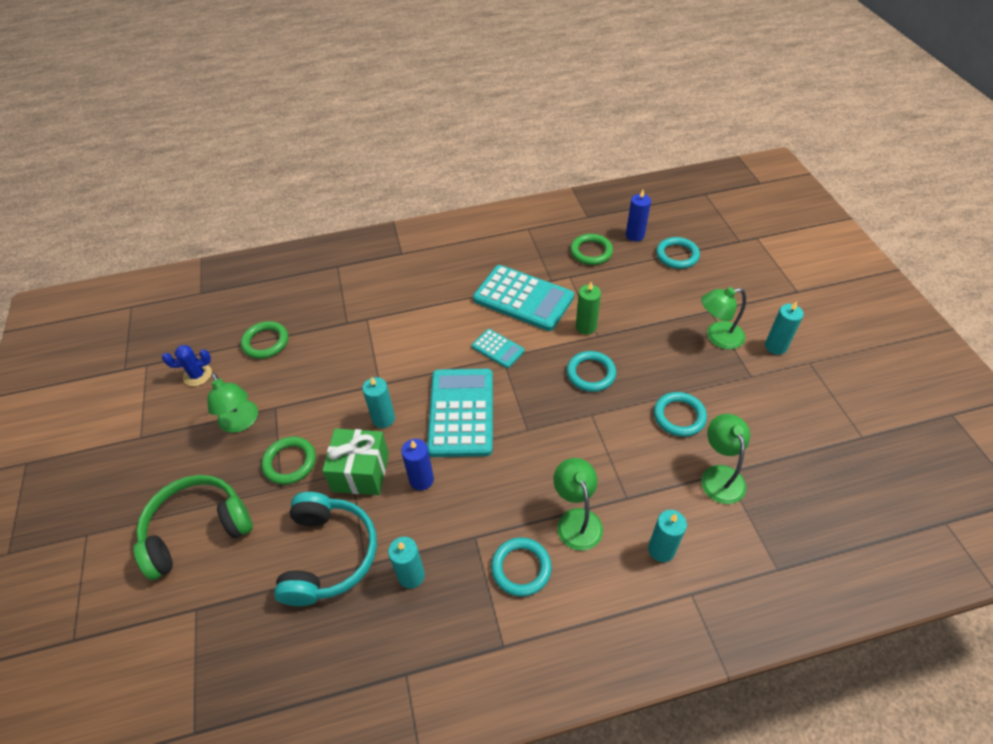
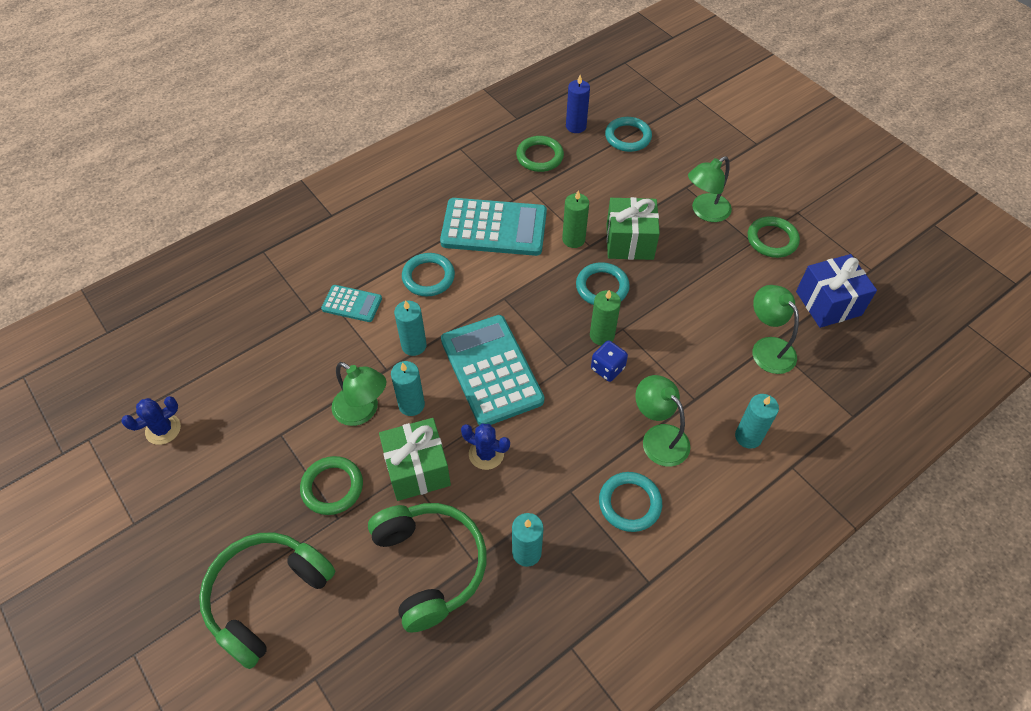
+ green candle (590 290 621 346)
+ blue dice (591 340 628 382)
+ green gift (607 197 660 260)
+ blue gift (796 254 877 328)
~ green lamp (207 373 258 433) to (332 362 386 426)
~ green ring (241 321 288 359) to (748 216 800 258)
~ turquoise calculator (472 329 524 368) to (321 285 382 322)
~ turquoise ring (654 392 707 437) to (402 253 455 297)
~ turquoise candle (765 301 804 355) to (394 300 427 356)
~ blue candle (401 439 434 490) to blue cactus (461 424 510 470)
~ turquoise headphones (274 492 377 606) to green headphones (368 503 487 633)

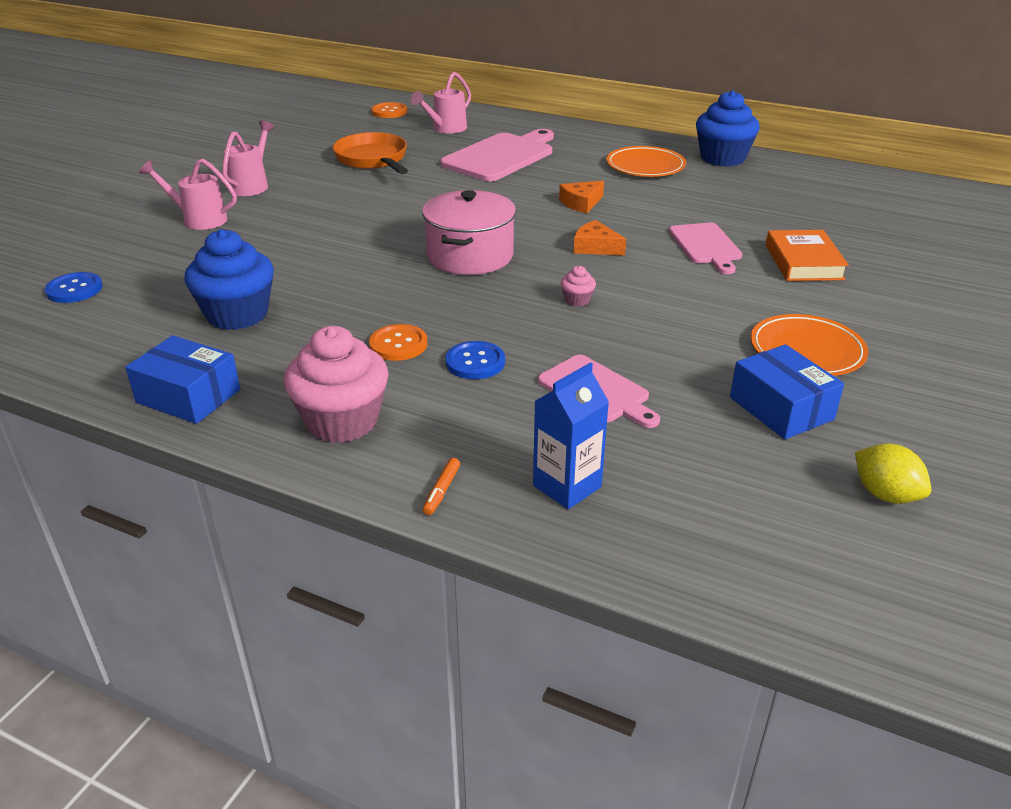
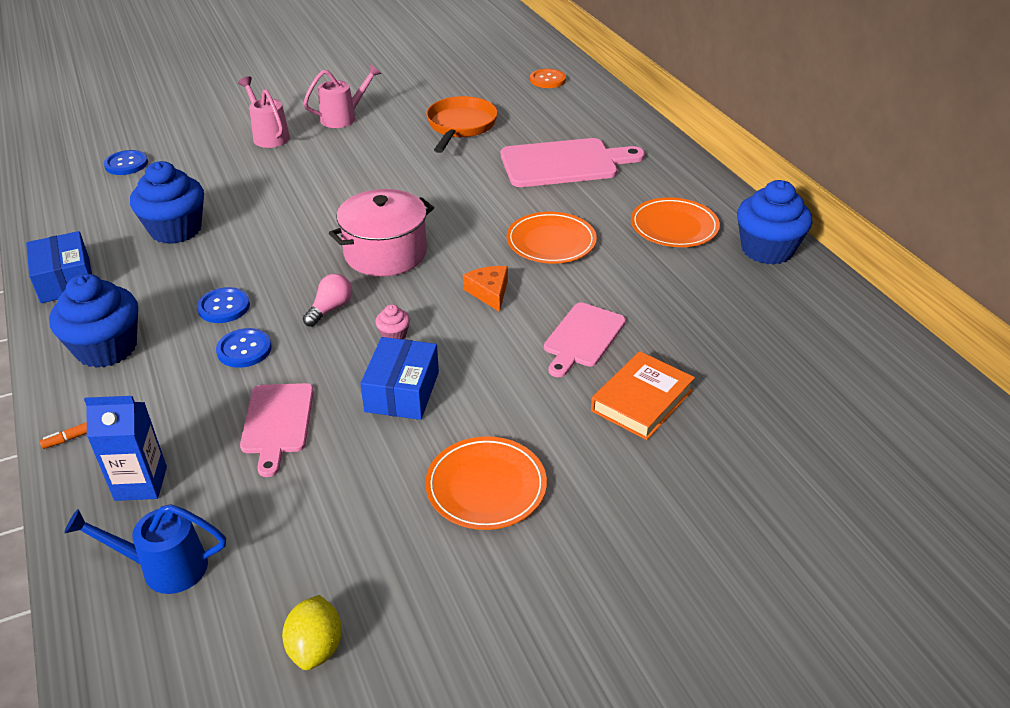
- pink watering can (411 72 471 133)
+ blue watering can (64 504 226 594)
+ pink light bulb (303 274 352 327)
~ blue box (730 344 844 439) to (360 337 439 420)
~ orange cheese (559 181 604 213) to orange plate (506 212 597 264)
~ pink cupcake (284 326 389 443) to blue cupcake (49 274 138 368)
~ orange button (369 324 428 361) to blue button (197 287 250 323)

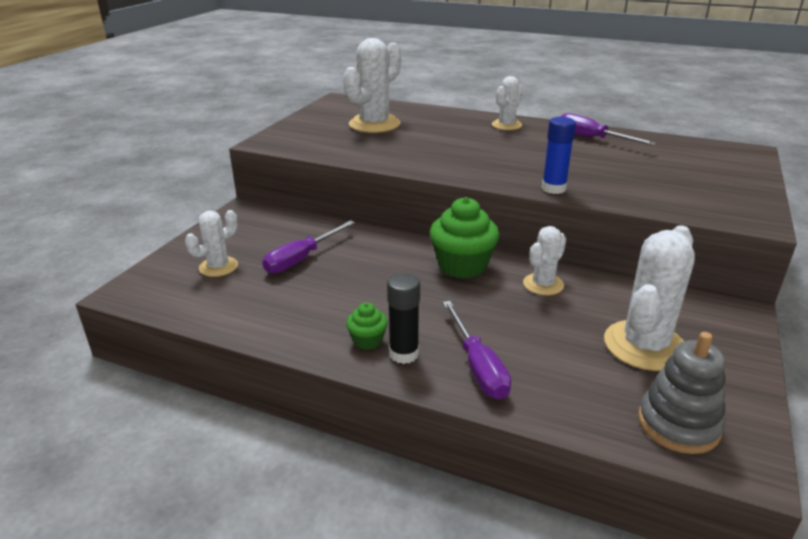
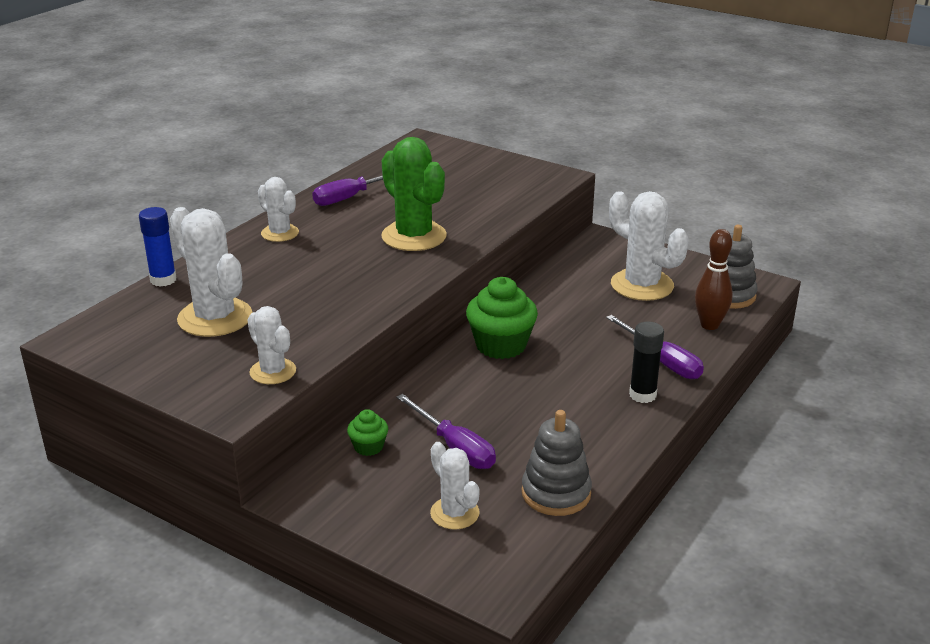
+ green cactus (381 137 447 251)
+ grey stacking toy (522 410 592 516)
+ brown bowling pin (695 229 733 330)
~ green cupcake (346 302 388 350) to (347 409 388 456)
~ white cactus (523 226 566 295) to (247 306 296 384)
~ blue glue stick (542 117 576 194) to (139 207 177 287)
~ purple screwdriver (443 301 511 399) = (606 315 704 379) 60 degrees clockwise

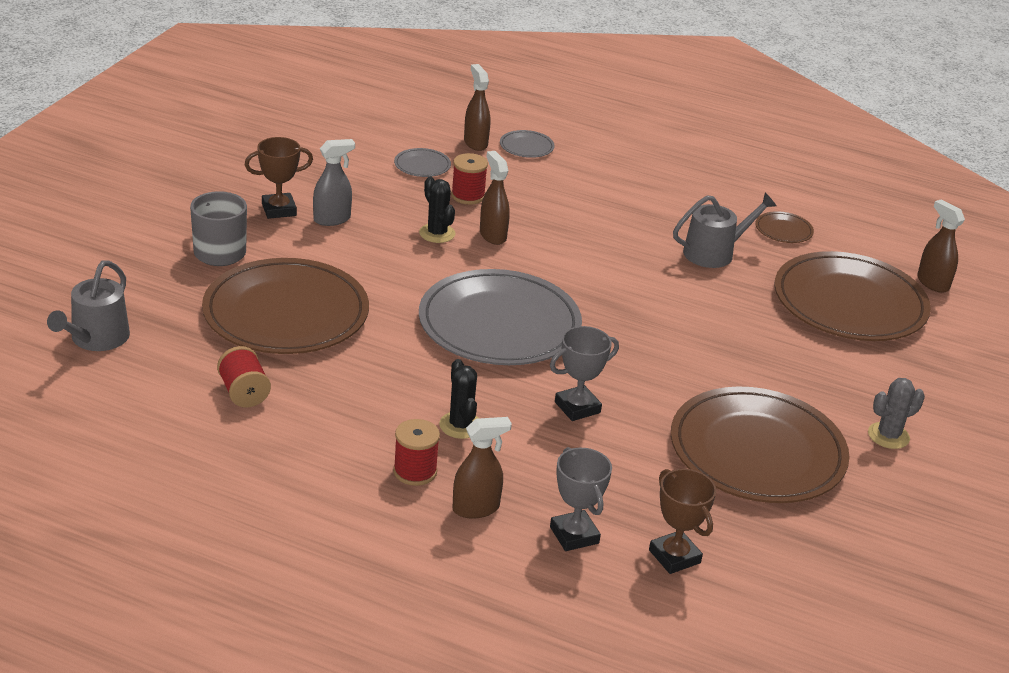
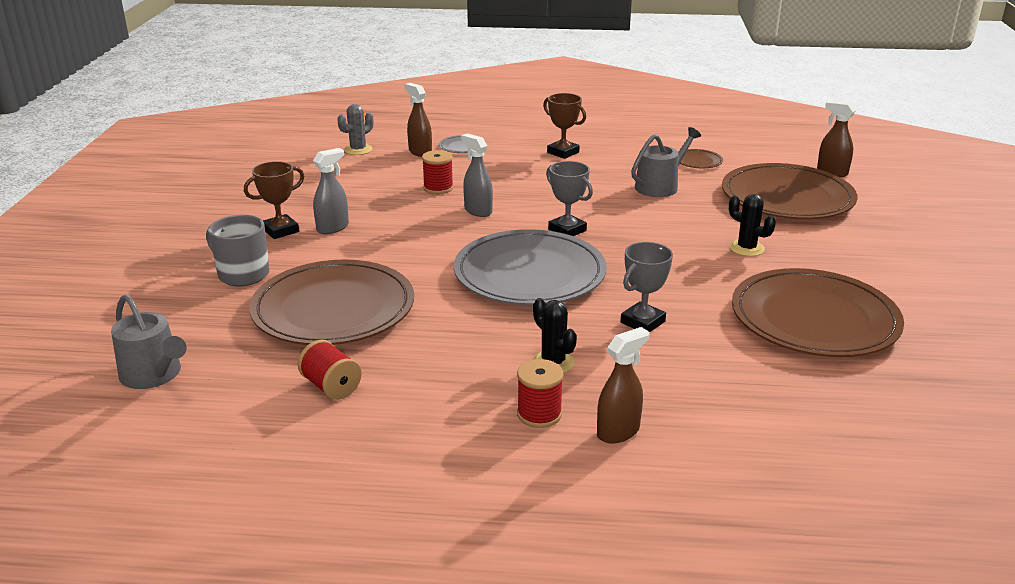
- grey plate (394 148 451 177)
~ black cactus (419 177 455 243) to (729 194 776 256)
~ grey trophy (550 447 612 551) to (546 161 593 236)
~ brown trophy (649 469 716 574) to (543 93 586 159)
~ grey cactus (868 378 925 449) to (337 104 374 155)
~ brown spray bottle (480 151 510 245) to grey spray bottle (461 133 493 217)
~ grey watering can (47 260 130 351) = (111 294 187 389) 45 degrees counterclockwise

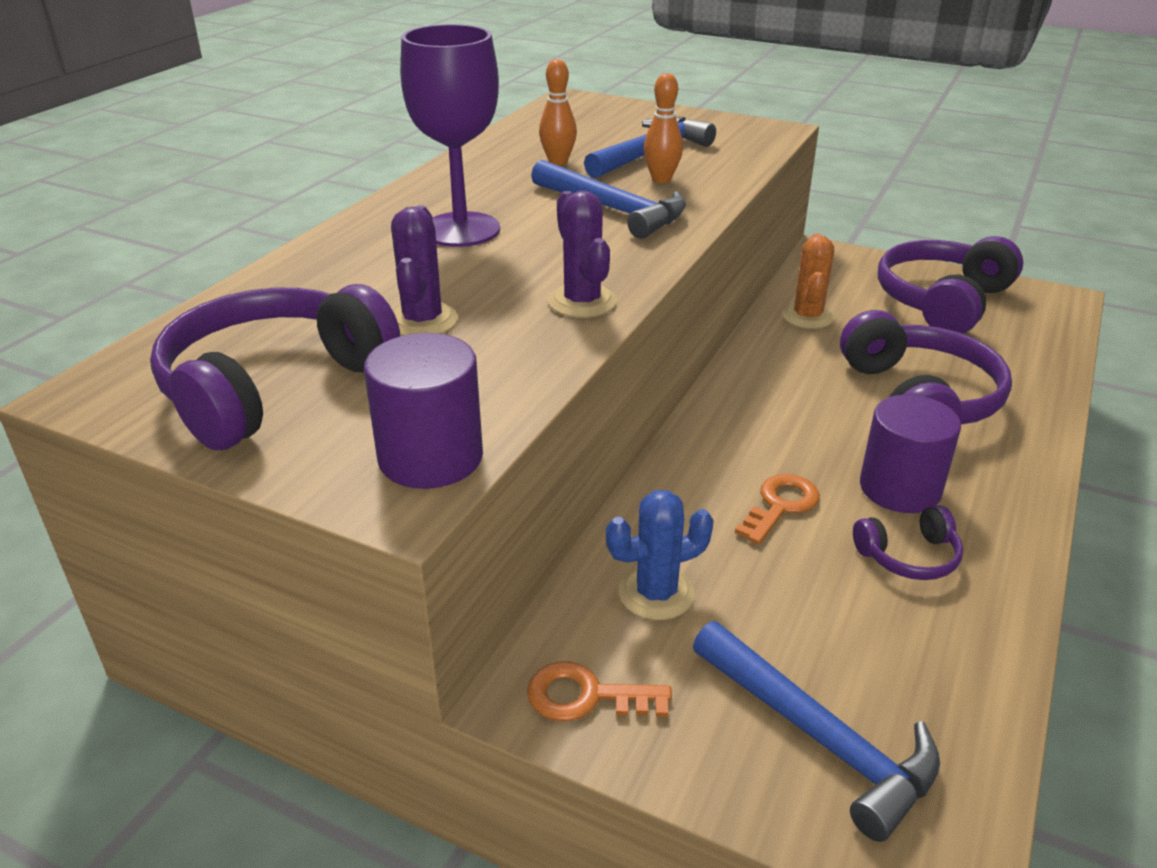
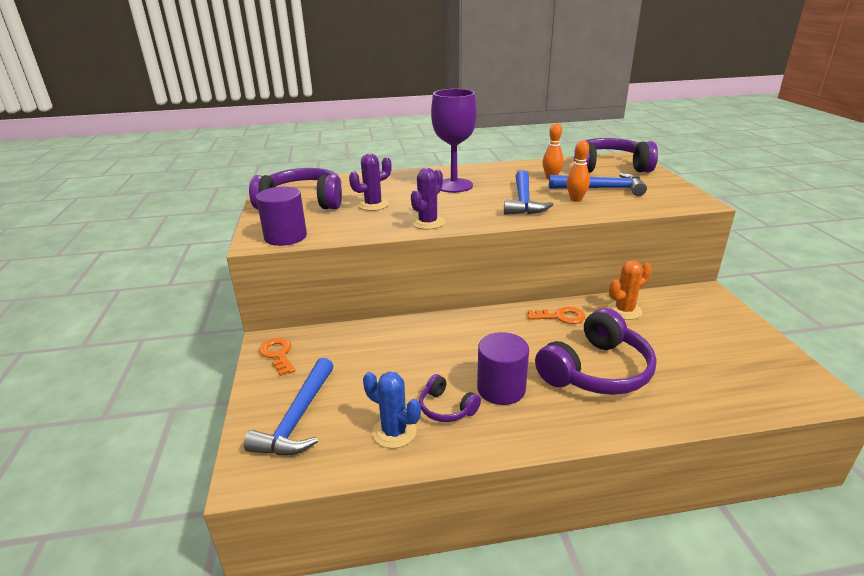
~ blue cactus (606 490 714 620) to (363 372 421 448)
~ orange key (735 474 820 545) to (528 307 585 324)
~ purple headphones (878 236 1023 334) to (574 138 658 173)

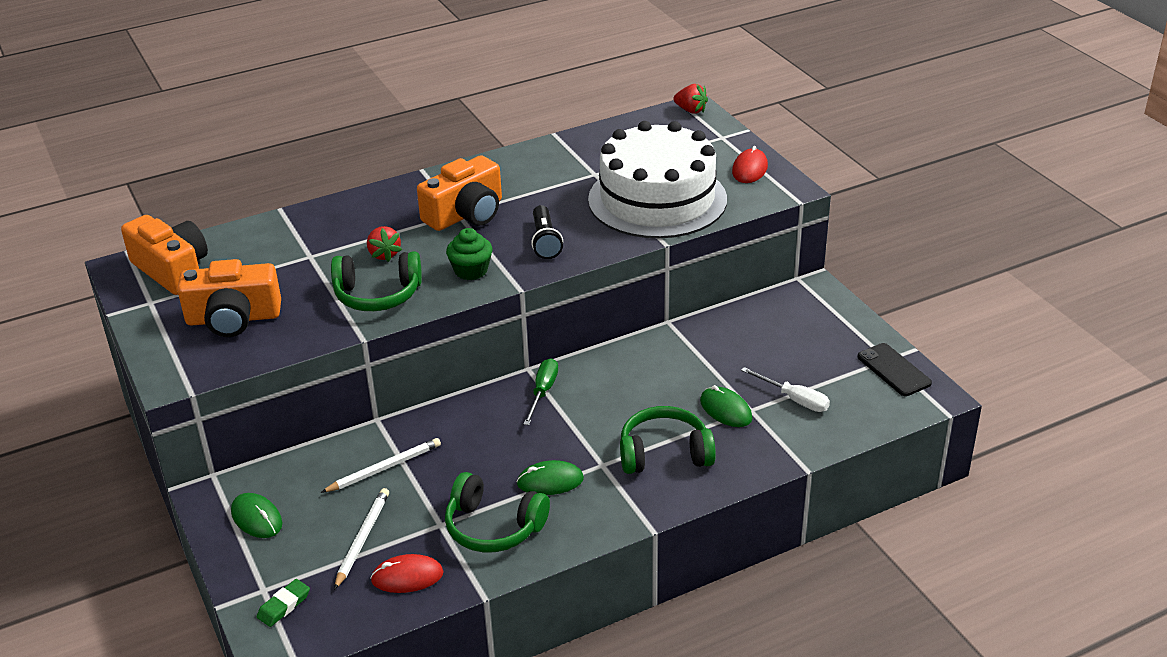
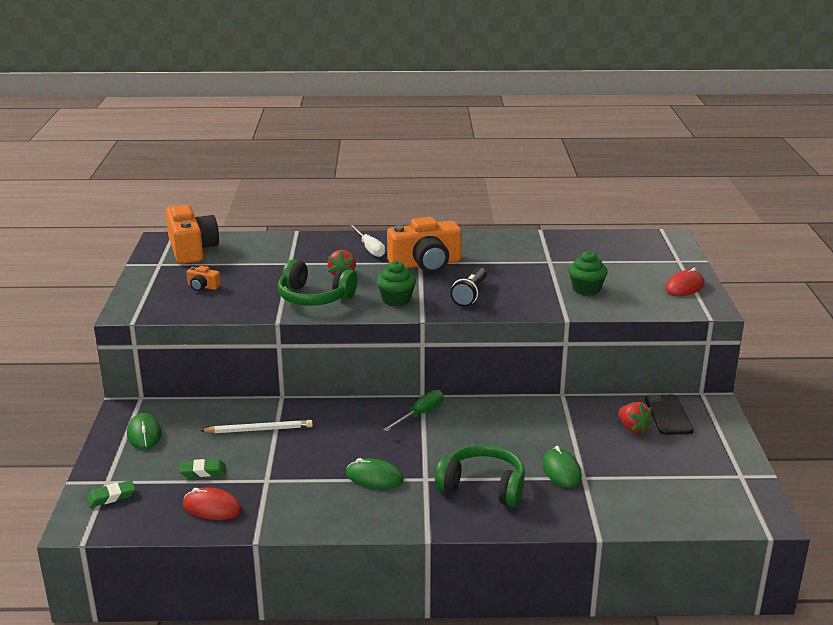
- green headphones (445 472 550 552)
~ red strawberry (674 84 708 114) to (618 402 653 434)
~ white screwdriver (741 367 830 412) to (349 225 385 257)
~ black phone (858 343 932 396) to (645 395 694 435)
~ white pencil (334 488 389 590) to green eraser (179 459 226 477)
~ white cake (588 121 727 238) to green cupcake (569 251 608 295)
~ orange camera (177 259 281 337) = (187 266 221 291) x0.43

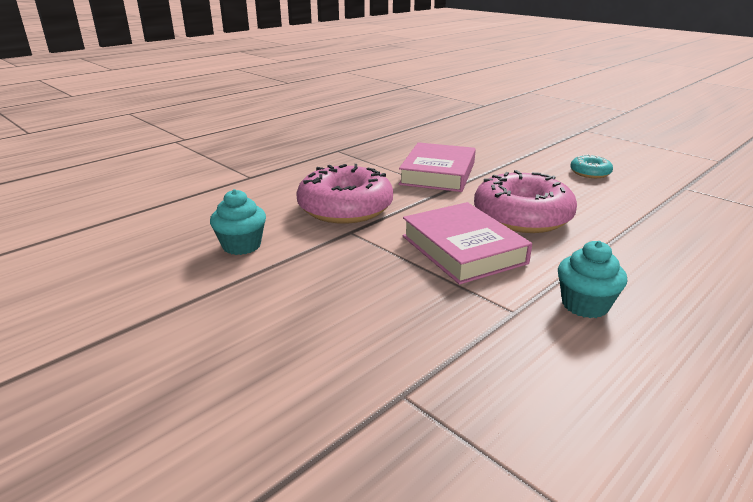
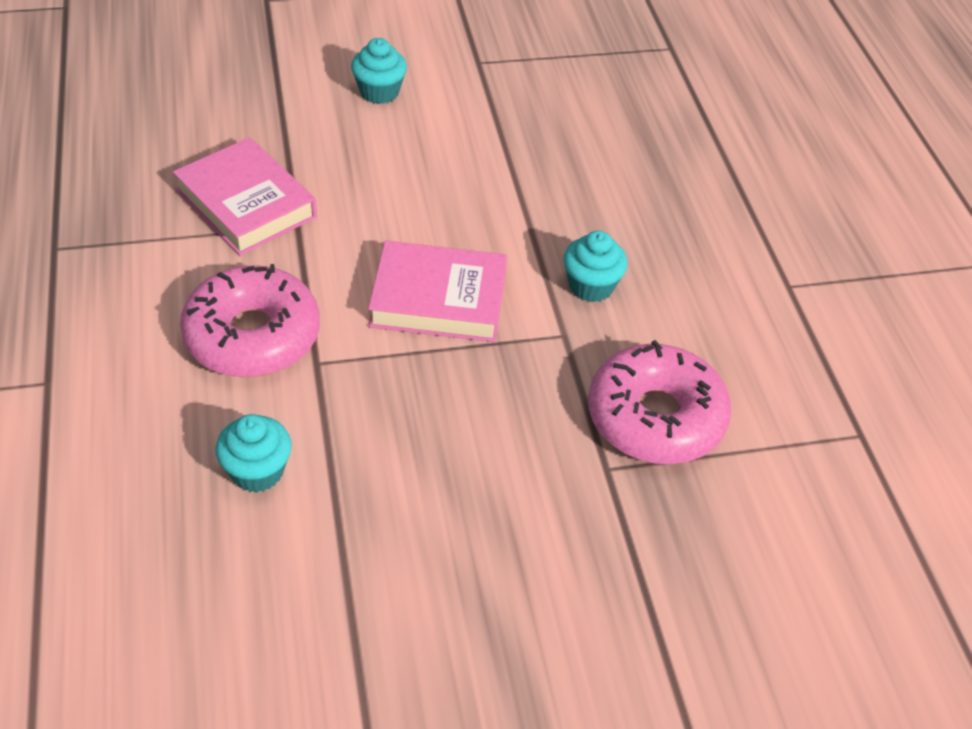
~ pink donut (474 170 577 233) to (588 340 731 464)
~ turquoise donut (570 154 613 178) to turquoise cupcake (351 38 407 104)

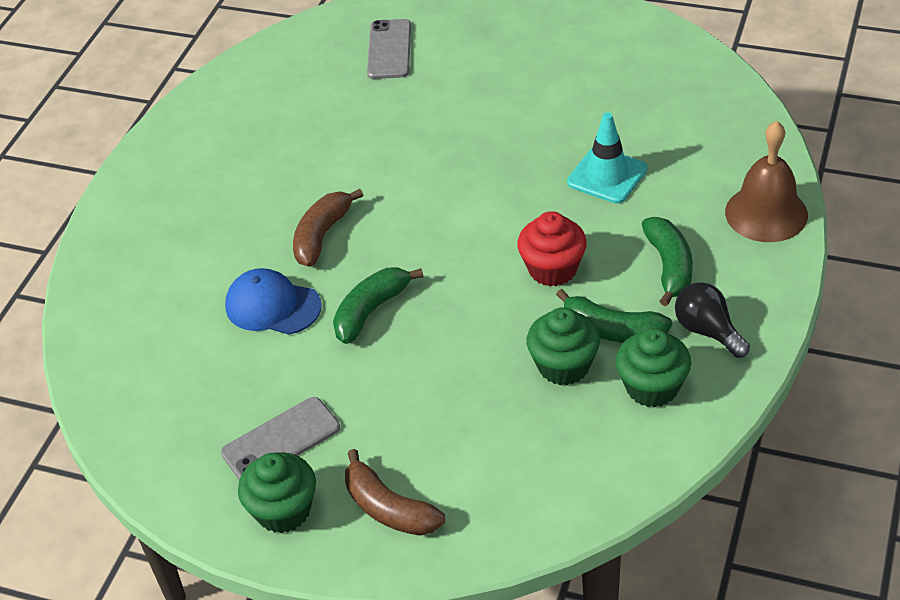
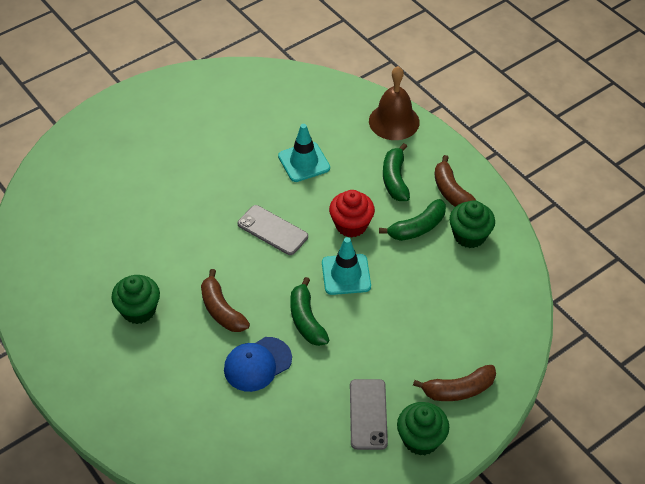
+ turquoise traffic cone (322 237 371 295)
~ grey phone (367 19 411 79) to (238 205 308 255)
~ green cupcake (526 307 600 385) to (111 275 160 324)
~ black light bulb (675 282 750 358) to brown banana (435 155 476 207)
~ green banana (642 217 693 306) = (383 143 410 201) 120 degrees counterclockwise

